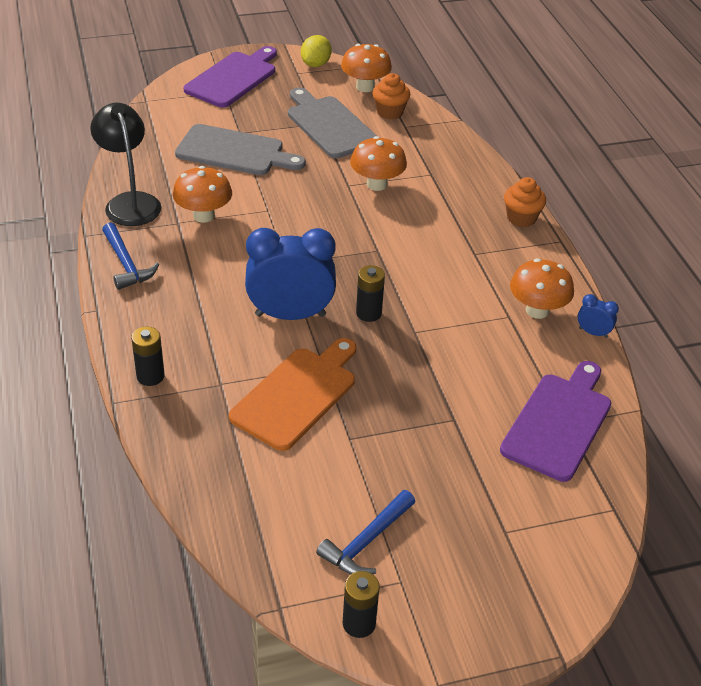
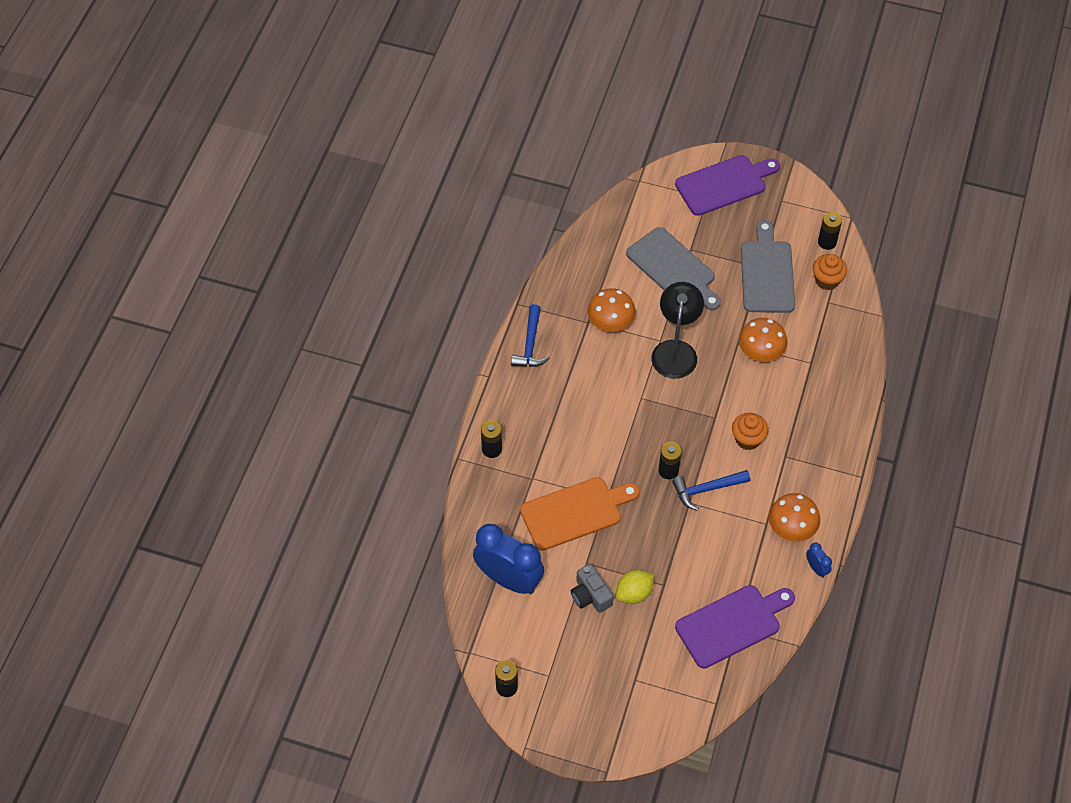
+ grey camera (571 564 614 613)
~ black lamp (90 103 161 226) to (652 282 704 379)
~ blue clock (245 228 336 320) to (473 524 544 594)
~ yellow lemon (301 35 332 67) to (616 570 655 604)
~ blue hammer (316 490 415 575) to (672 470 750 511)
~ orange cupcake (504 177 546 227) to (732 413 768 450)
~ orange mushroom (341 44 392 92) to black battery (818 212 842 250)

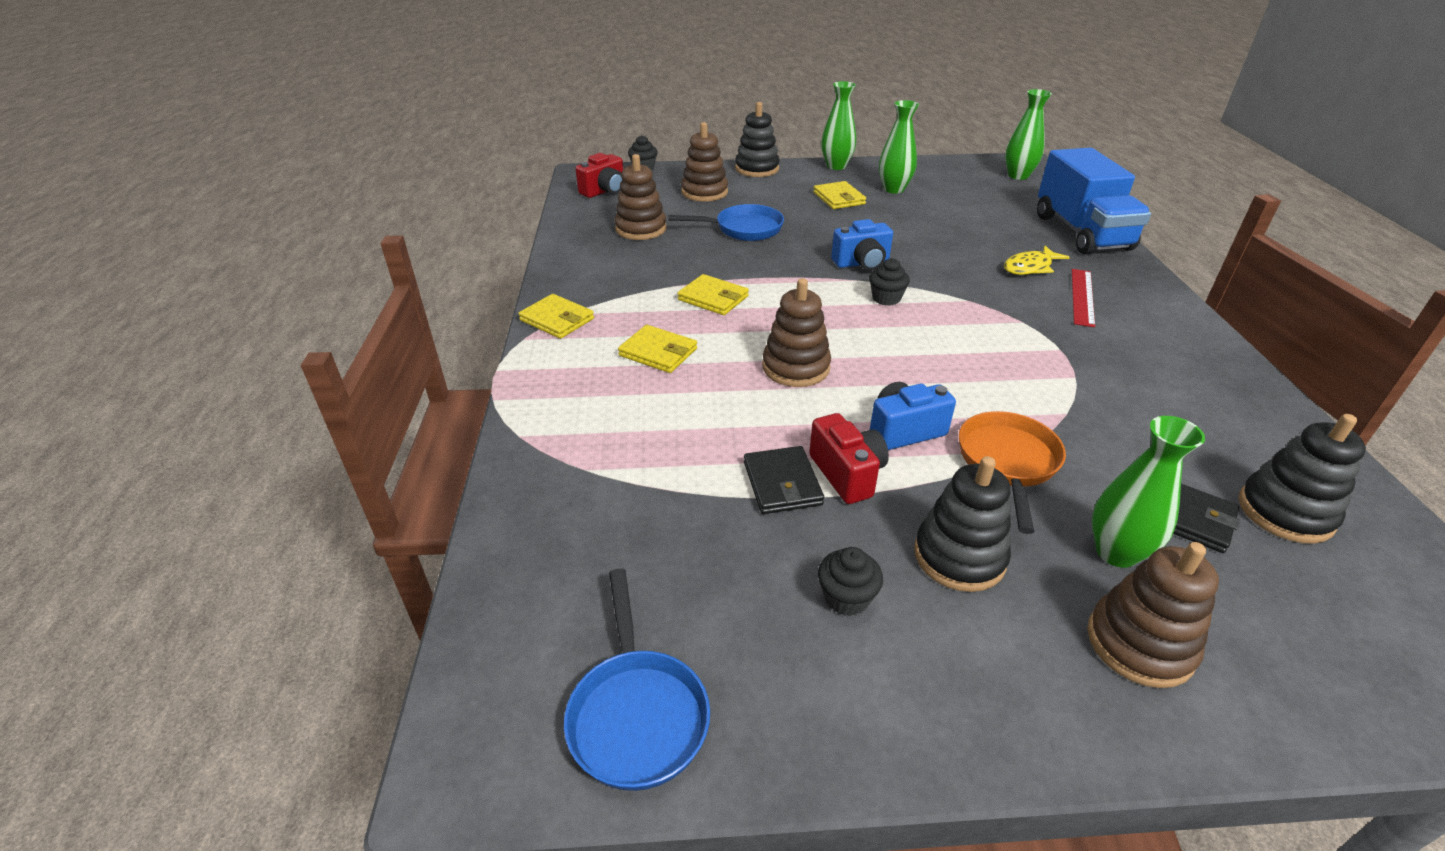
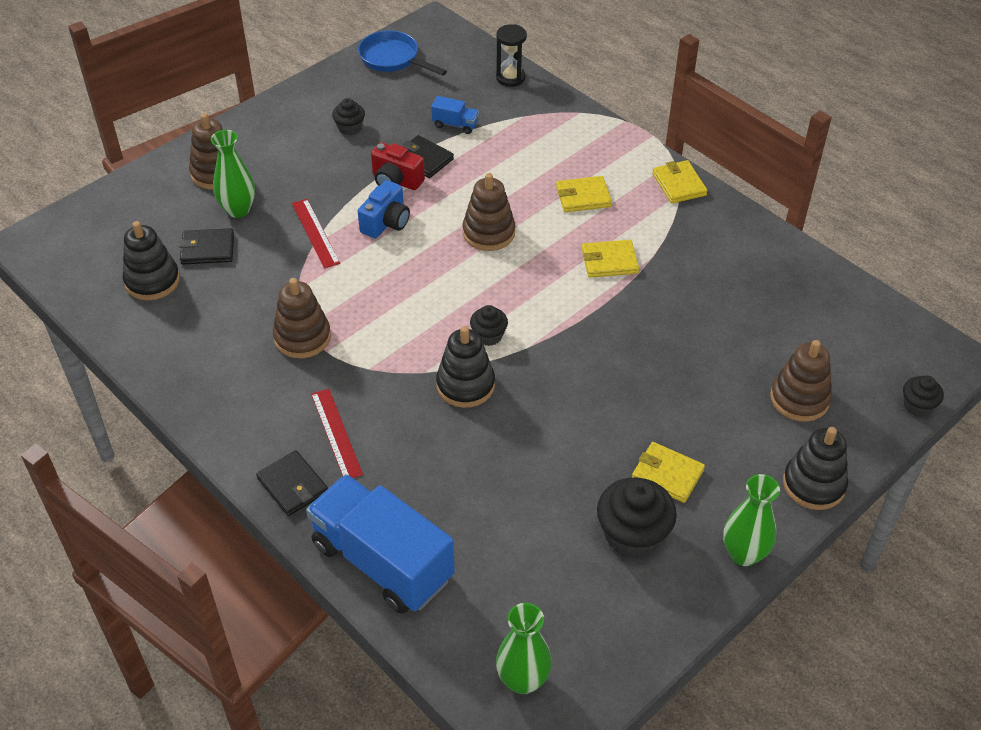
- red camera (575 153 623 198)
- blue pan (669 204 784 241)
- blue camera (831 219 893 271)
- yellow fish (1004 246 1070 275)
+ black wallet (256 450 328 516)
+ blue truck (431 96 479 134)
+ black hourglass (496 24 527 87)
~ brown stacking toy (614 154 666 240) to (273 278 331 358)
~ black stacking toy (914 456 1011 592) to (436 326 495 408)
~ green vase (879 100 919 194) to black cupcake (597 477 677 559)
~ orange pan (959 411 1066 534) to red ruler (292 199 340 268)
~ yellow wallet (518 294 594 339) = (652 160 708 203) 75 degrees clockwise

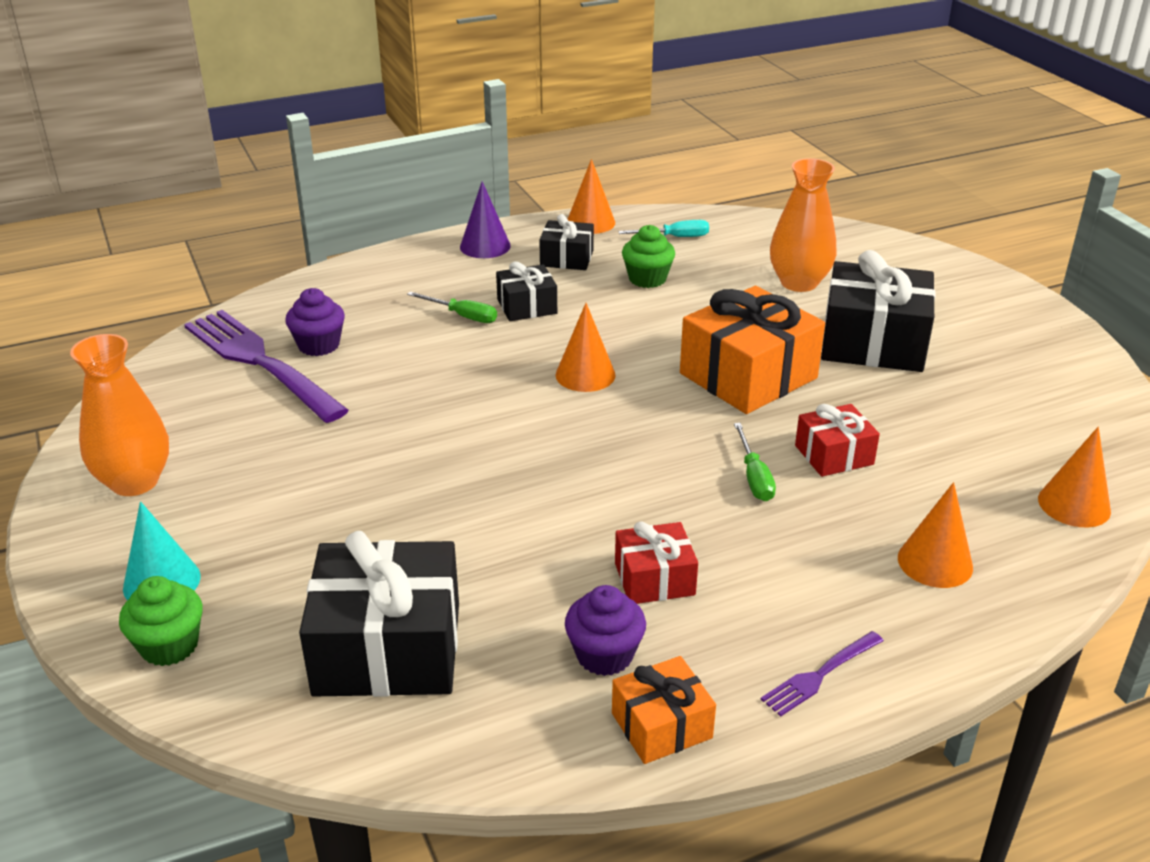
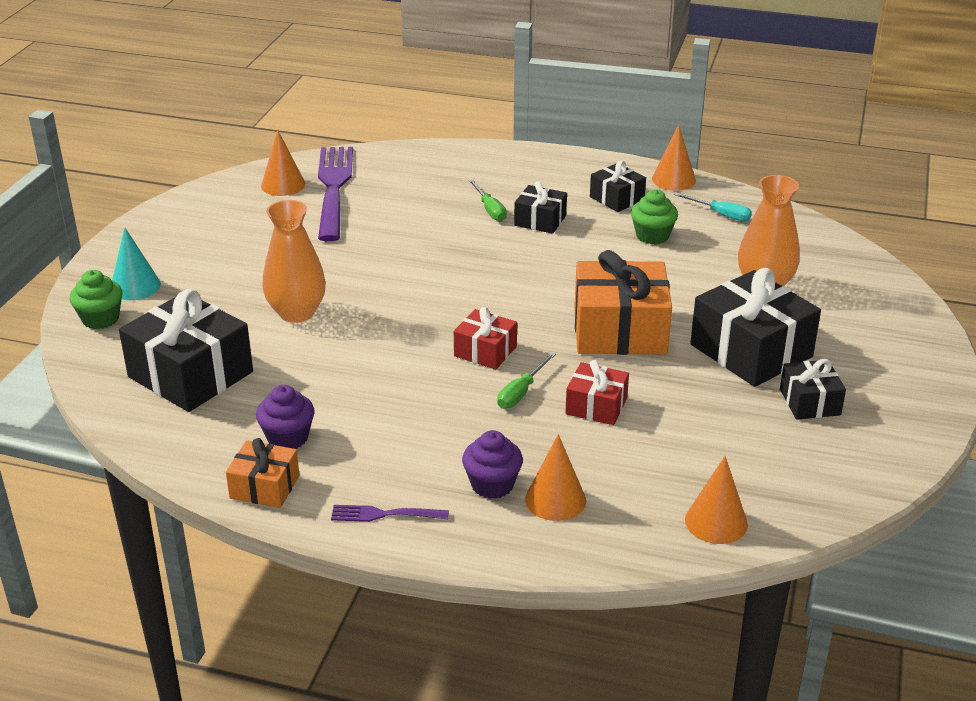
- purple cone (460 181 511 258)
+ black gift (780 359 846 420)
~ orange vase (70 334 169 496) to (262 200 326 323)
~ purple cupcake (285 288 345 356) to (462 430 523 499)
~ orange cone (556 303 616 392) to (261 130 305 196)
~ red gift (615 522 698 604) to (454 307 517 369)

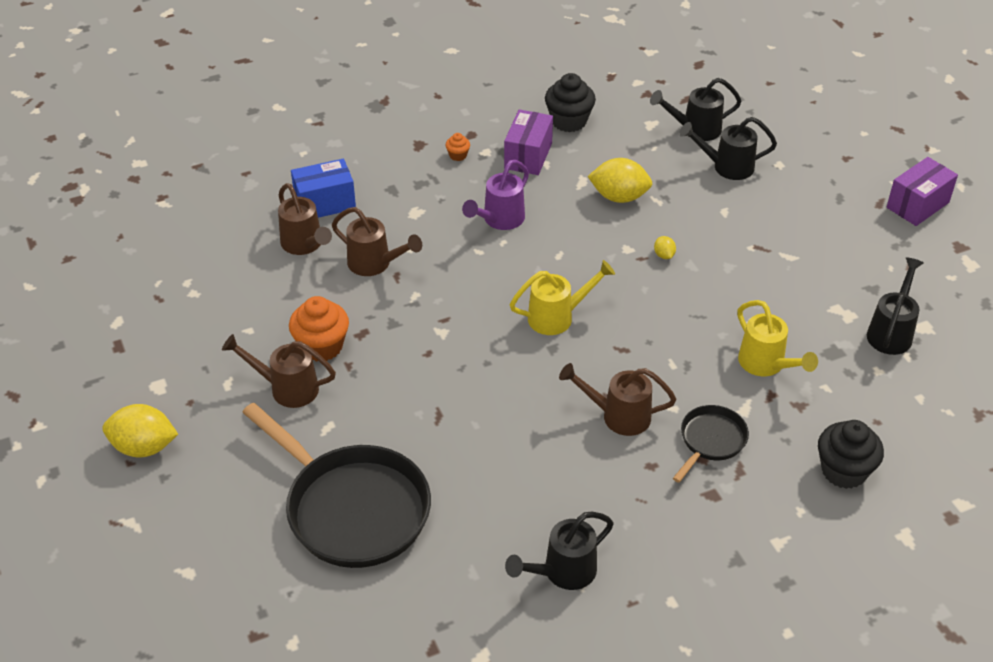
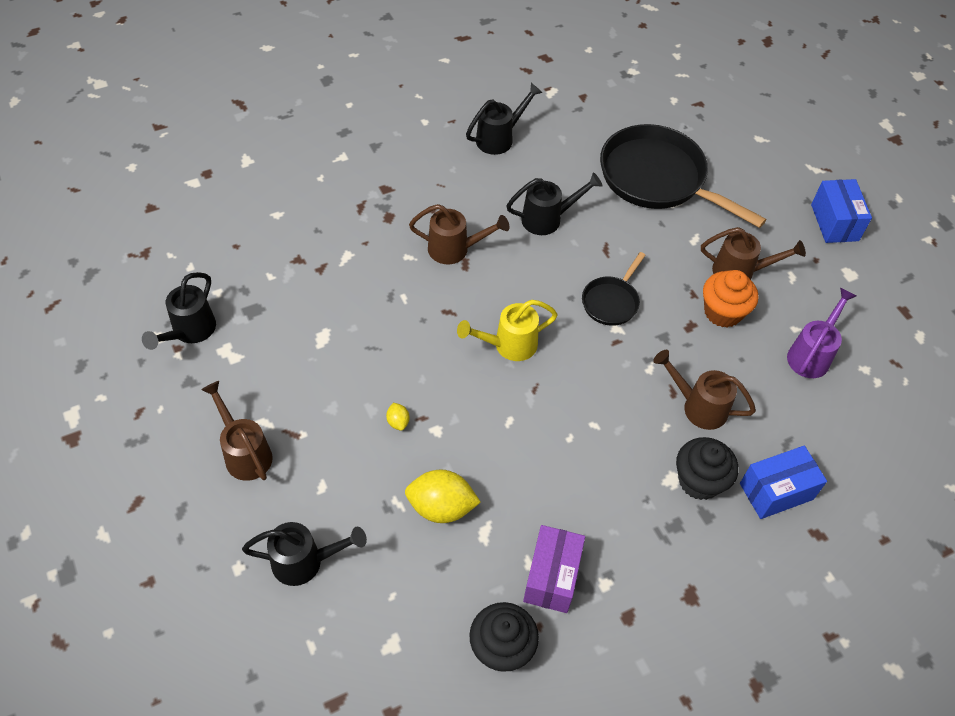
- orange cupcake (445 133 470 161)
- yellow watering can (737 300 818 376)
- purple box (887 157 958 226)
~ brown watering can (278 183 332 255) to (201 381 273 481)
~ purple watering can (462 160 529 230) to (787 288 856 378)
~ black watering can (650 78 742 141) to (506 172 602 235)
~ black pan (673 405 749 483) to (582 252 646 326)
~ black cupcake (818 420 884 489) to (676 437 738 500)
~ yellow lemon (102 404 178 458) to blue box (811 179 872 243)

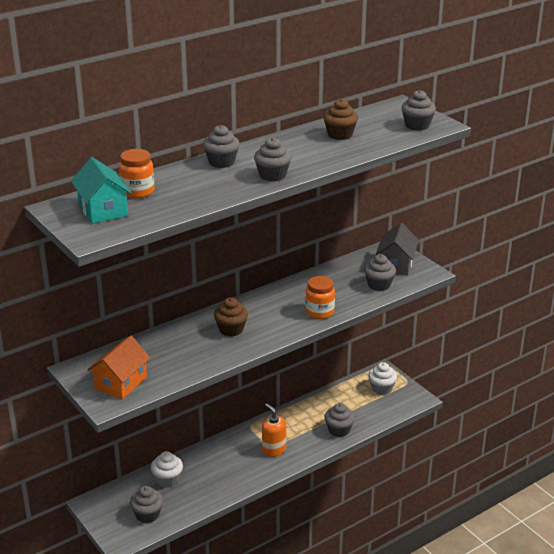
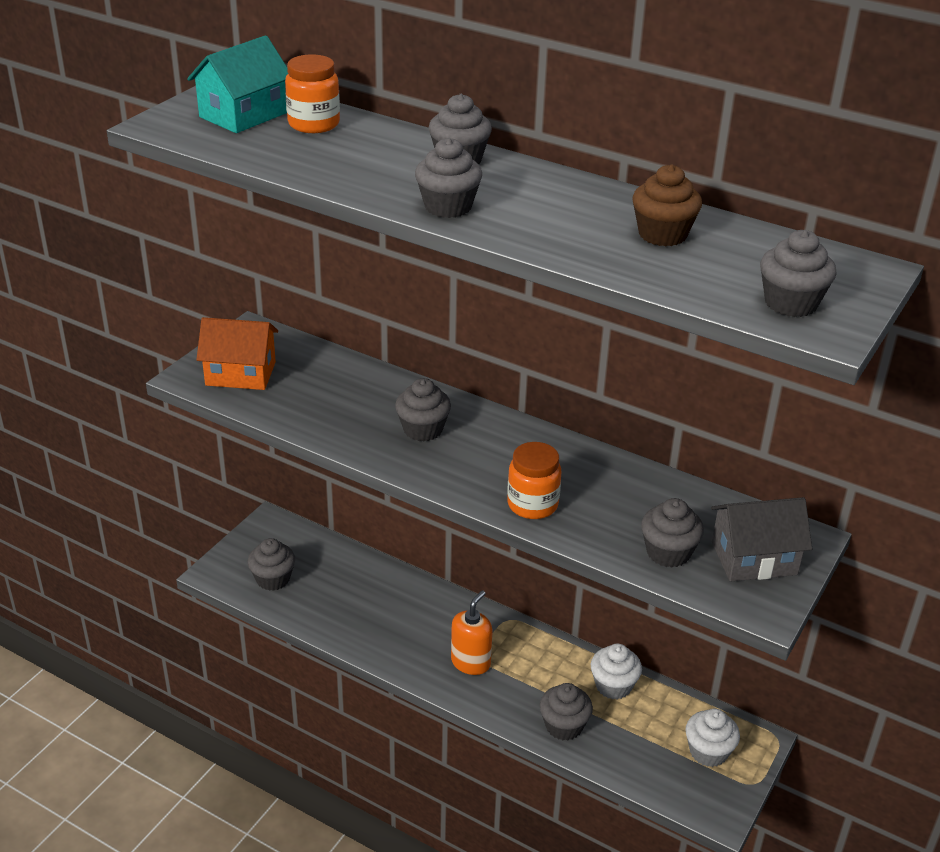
~ white cupcake (151 451 183 488) to (591 644 642 699)
~ brown cupcake (214 297 248 336) to grey cupcake (395 378 451 442)

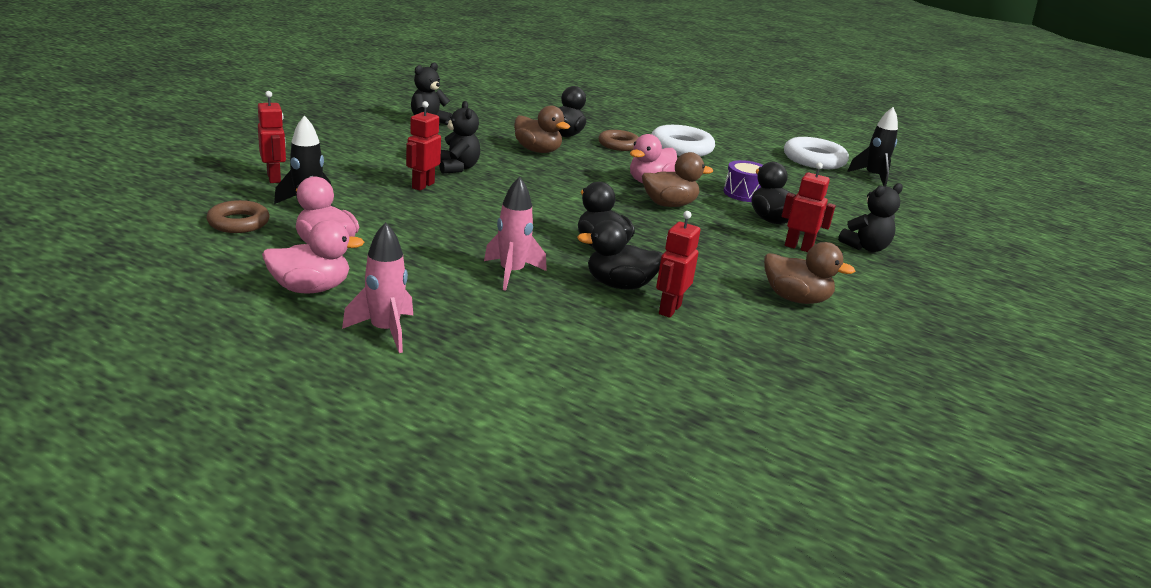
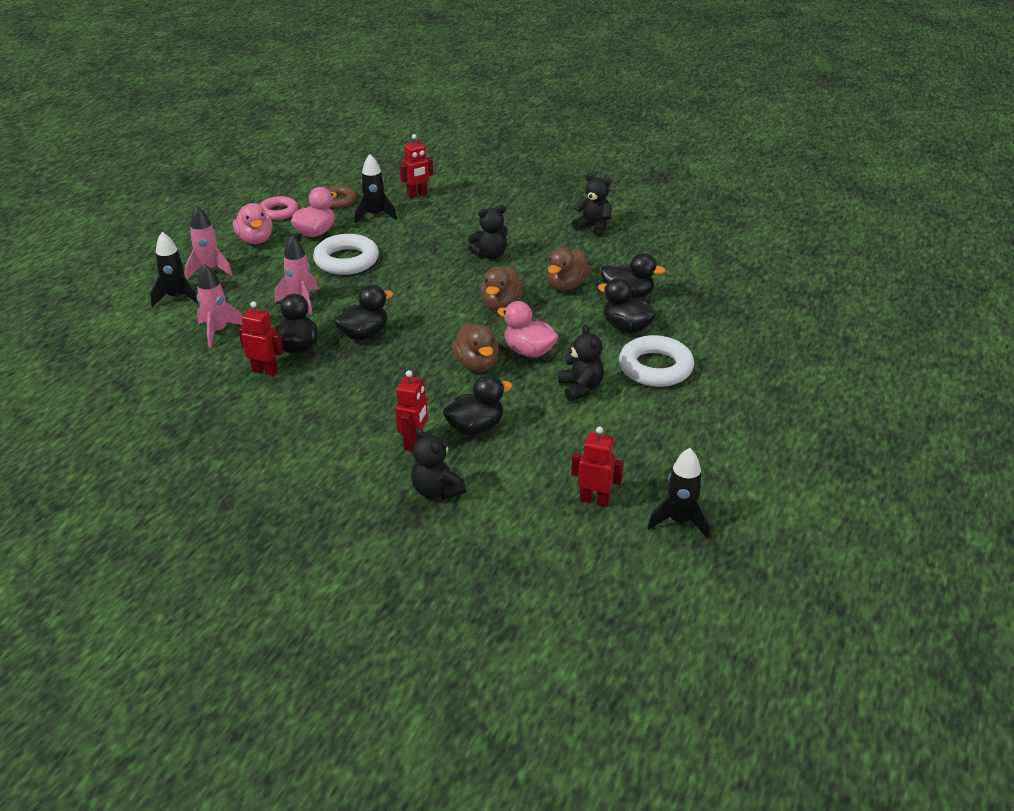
- purple drum (724 160 763 202)
+ black rocket (150 232 199 307)
+ pink rocket (196 264 243 348)
+ pink ring (260 196 298 220)
+ black teddy bear (558 324 604 401)
~ red robot (406 101 441 191) to (571 426 624 507)
~ brown duck (764 242 855 304) to (480 266 524 311)
~ white ring (784 137 849 169) to (313 234 379 275)
~ brown ring (598 130 639 151) to black duck (598 278 656 333)

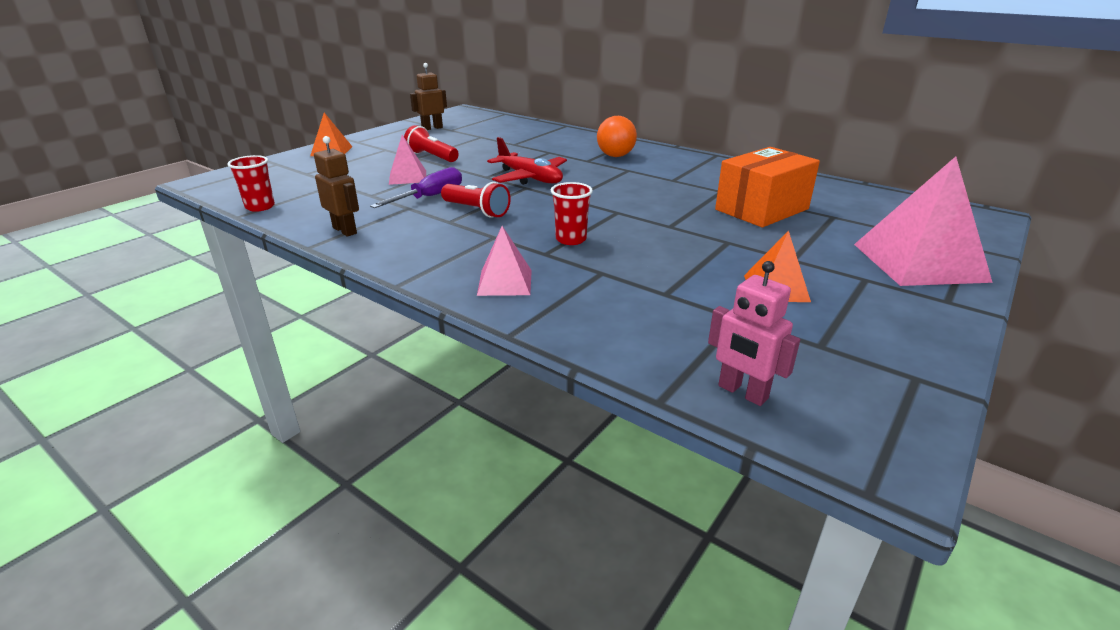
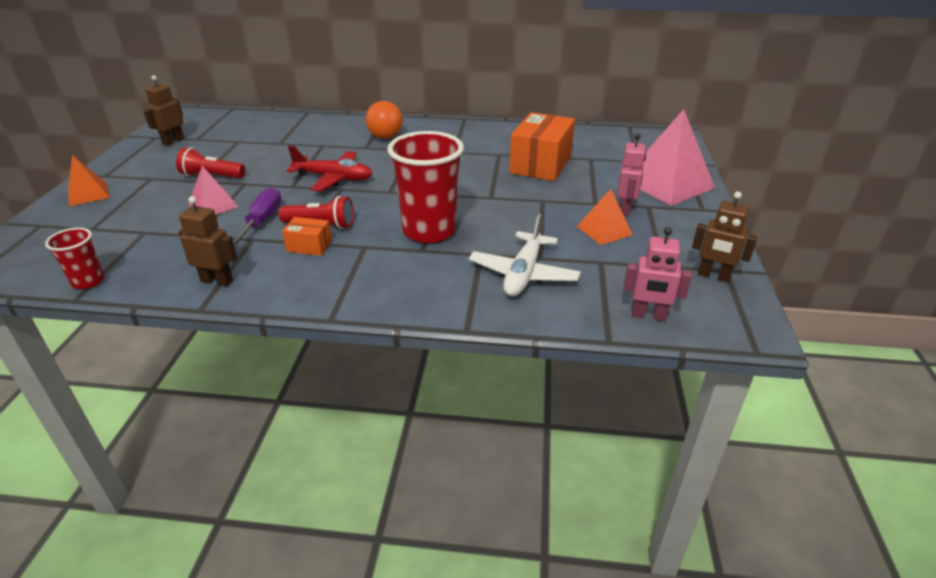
- pink pyramid (477 226 532 296)
+ orange box (282 217 332 256)
+ white plane (469 214 581 297)
+ pink robot (617 133 646 216)
+ brown robot (692 192 757 282)
~ red cup (551 182 593 245) = (387 131 464 243) x1.99

